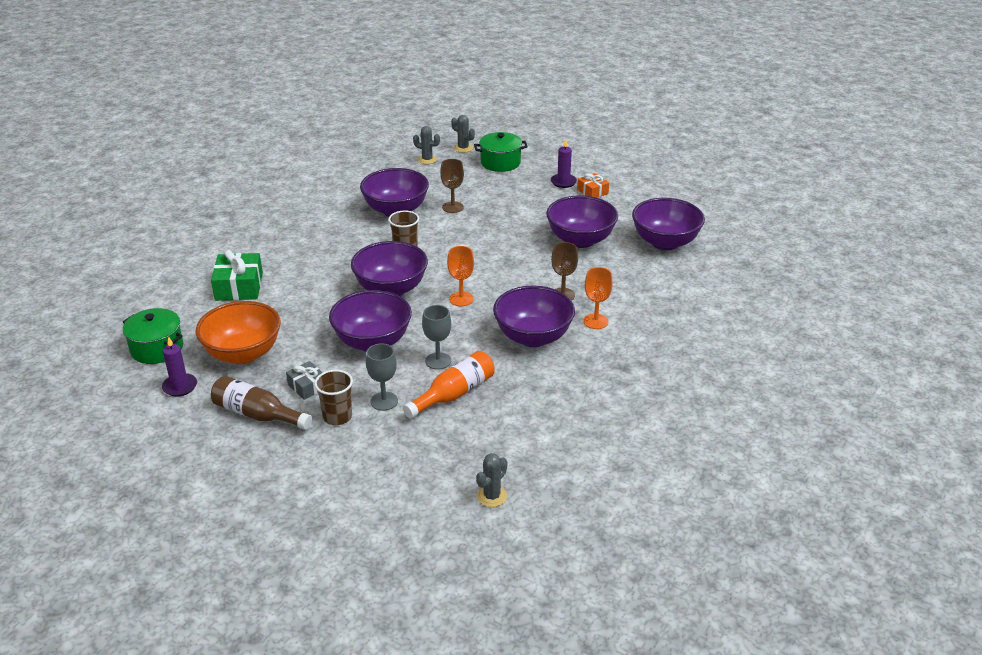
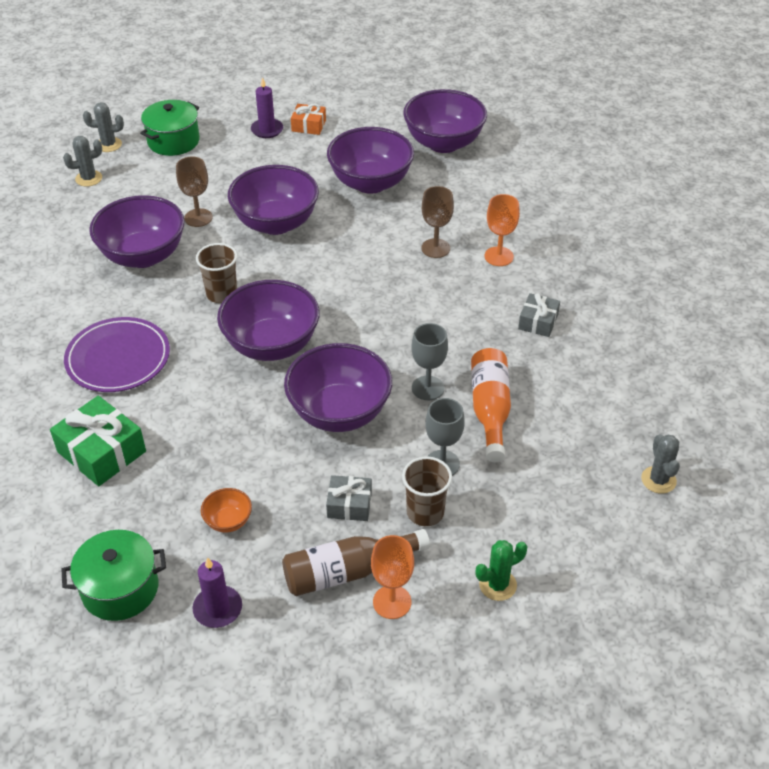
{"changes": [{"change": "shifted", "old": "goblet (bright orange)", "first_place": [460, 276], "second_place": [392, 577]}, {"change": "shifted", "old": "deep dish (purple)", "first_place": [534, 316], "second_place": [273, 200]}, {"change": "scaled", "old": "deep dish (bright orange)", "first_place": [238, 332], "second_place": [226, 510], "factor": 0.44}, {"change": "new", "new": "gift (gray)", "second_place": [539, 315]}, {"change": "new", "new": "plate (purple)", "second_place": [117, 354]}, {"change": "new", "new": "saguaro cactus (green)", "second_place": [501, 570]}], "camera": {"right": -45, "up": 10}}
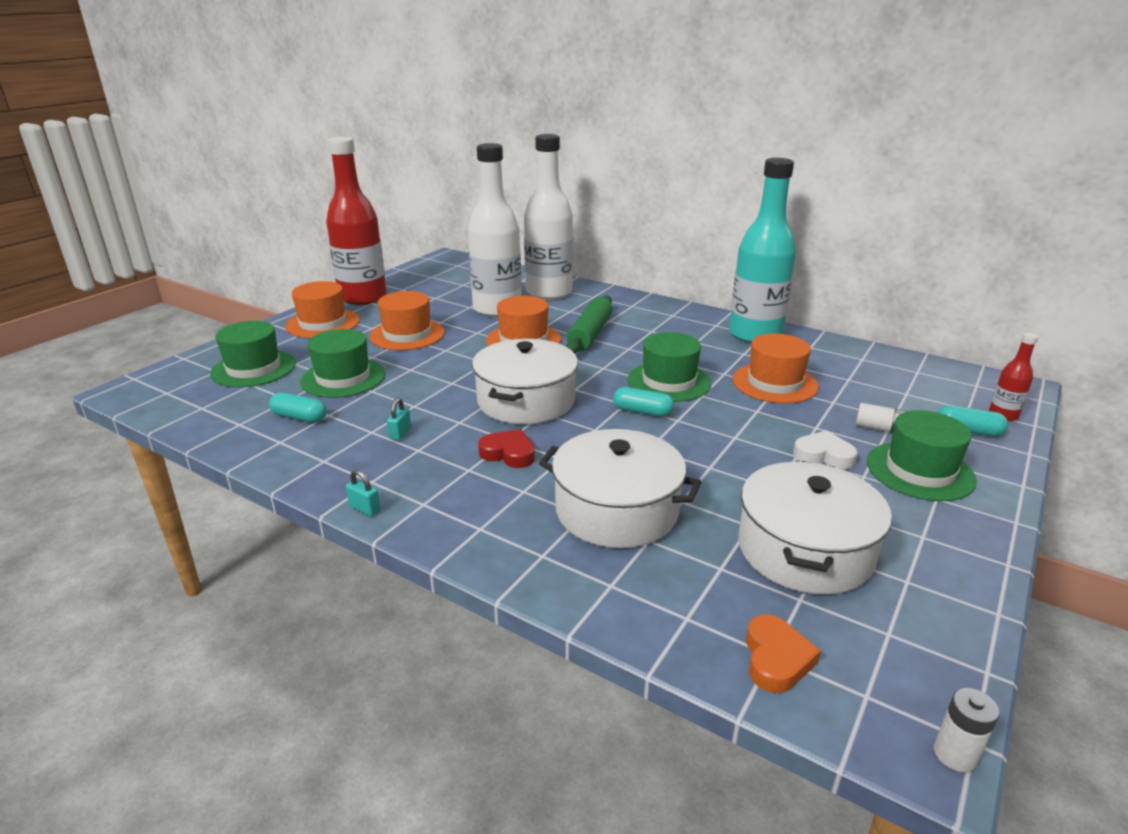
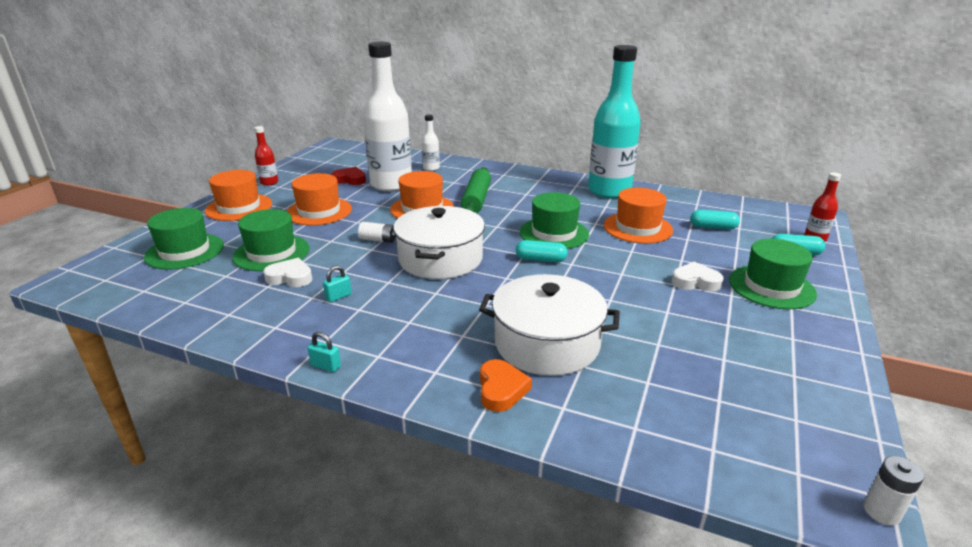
{"changes": [{"change": "scaled", "old": "flask (snow-white)", "first_place": [548, 217], "second_place": [431, 143], "factor": 0.42}, {"change": "scaled", "old": "flask (scarlet)", "first_place": [356, 221], "second_place": [266, 156], "factor": 0.42}, {"change": "shifted", "old": "capsule (aqua)", "first_place": [298, 408], "second_place": [715, 220]}, {"change": "rotated", "old": "padlock (aqua)", "first_place": [399, 419], "second_place": [337, 284], "degrees": 45}, {"change": "shifted", "old": "power cell (snow-white)", "first_place": [881, 418], "second_place": [377, 232]}, {"change": "shifted", "old": "love heart (scarlet)", "first_place": [506, 448], "second_place": [348, 176]}, {"change": "gone", "old": "cooking pot (snow-white)", "first_place": [815, 528]}, {"change": "shifted", "old": "love heart (bright orange)", "first_place": [783, 654], "second_place": [506, 385]}, {"change": "new", "new": "love heart (snow-white)", "second_place": [287, 272]}], "camera": {"right": -10, "up": 0}}
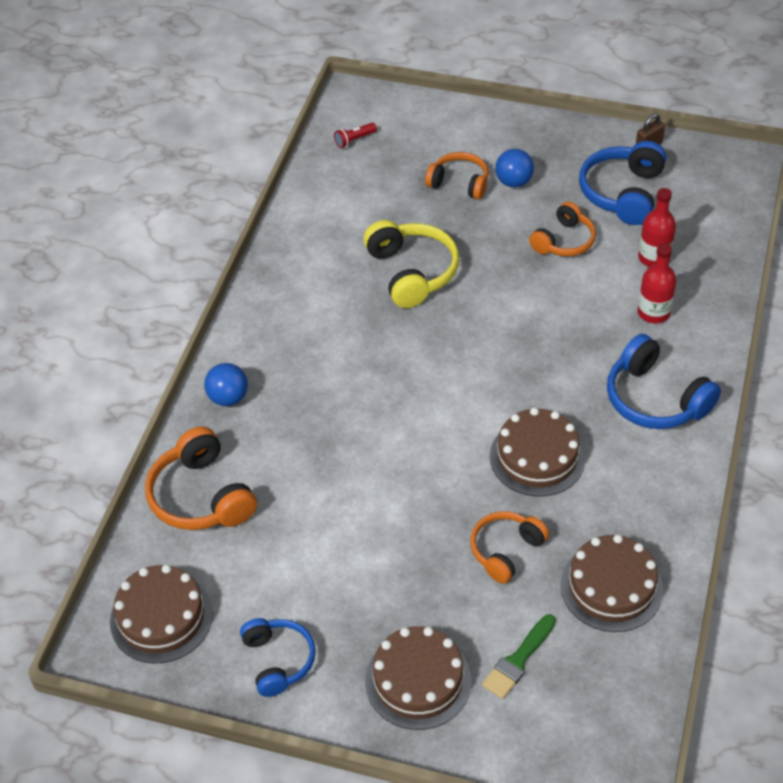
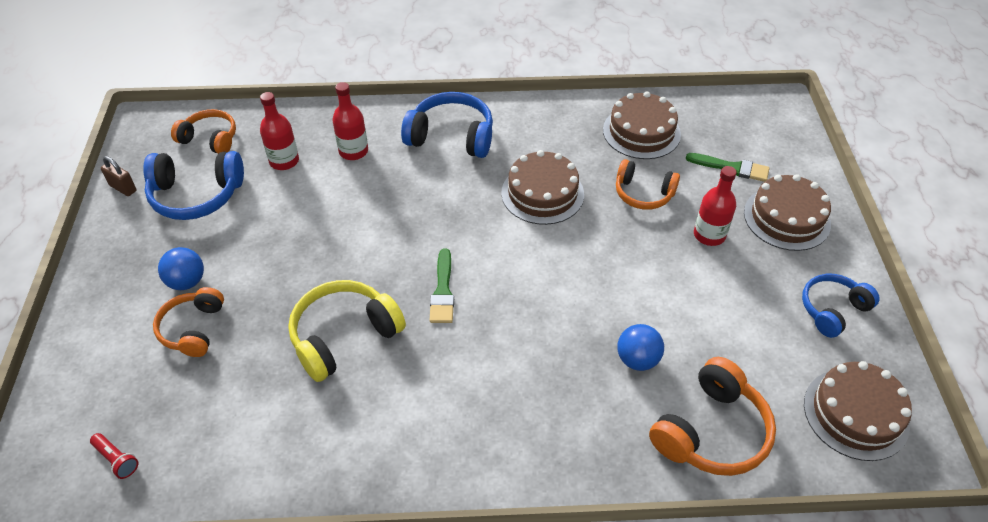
{"changes": [{"change": "shifted", "old": "headset (bright orange)", "first_place": [562, 229], "second_place": [203, 131]}, {"change": "rotated", "old": "headset (cobalt)", "first_place": [664, 381], "second_place": [447, 125], "degrees": -105}, {"change": "shifted", "old": "play ball (cobalt)", "first_place": [226, 384], "second_place": [641, 347]}, {"change": "new", "new": "flask (scarlet)", "second_place": [715, 206]}, {"change": "new", "new": "paint brush (green)", "second_place": [441, 286]}], "camera": {"right": -110, "up": 0}}
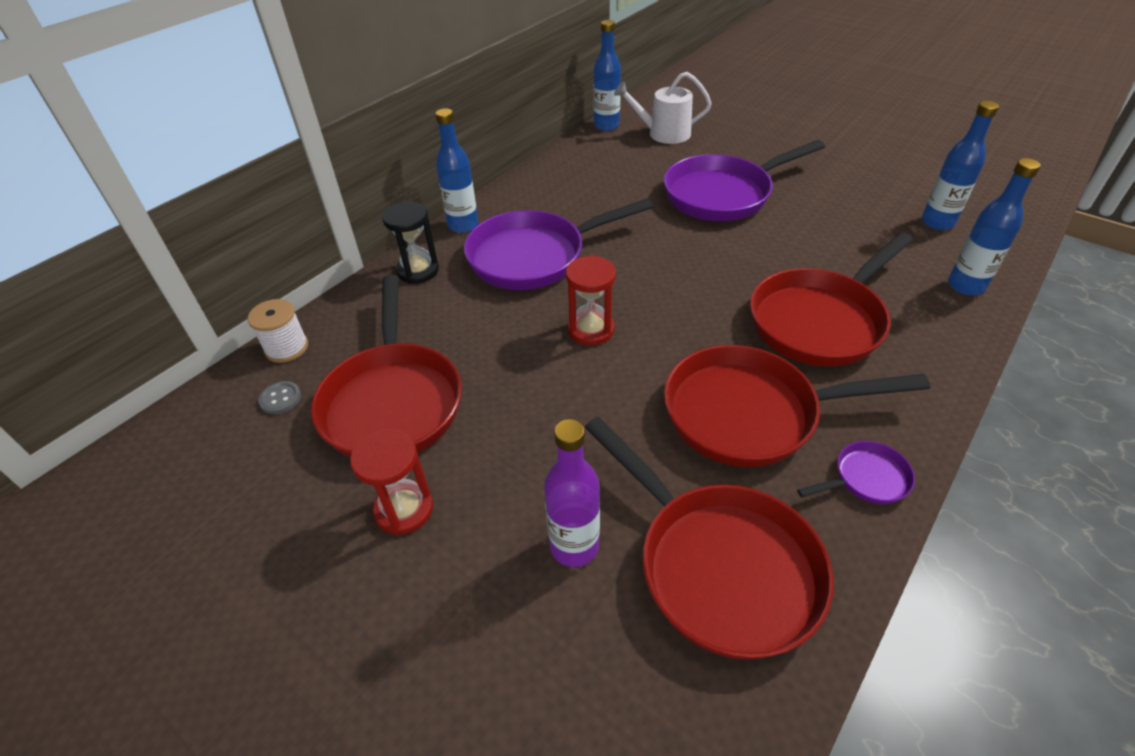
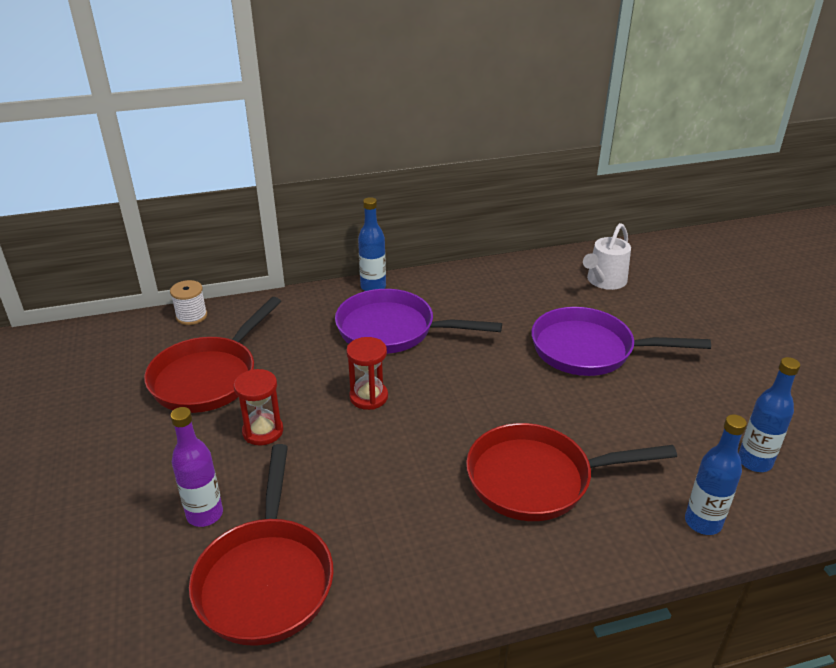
{"changes": [{"change": "gone", "old": "flask (cobalt)", "first_place": [607, 75]}, {"change": "rotated", "old": "watering can (snow-white)", "first_place": [663, 108], "second_place": [607, 256], "degrees": -90}, {"change": "gone", "old": "sandglass (black)", "first_place": [410, 242]}, {"change": "gone", "old": "pan (scarlet)", "first_place": [797, 406]}, {"change": "gone", "old": "sewing button (gray)", "first_place": [279, 397]}, {"change": "shifted", "old": "sandglass (scarlet)", "first_place": [391, 482], "second_place": [258, 407]}, {"change": "gone", "old": "pan (purple)", "first_place": [856, 472]}], "camera": {"right": 35, "up": -10}}
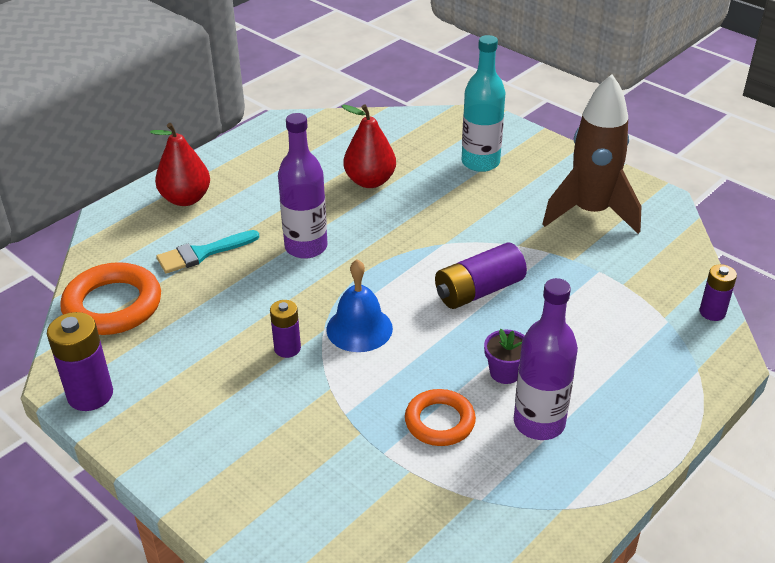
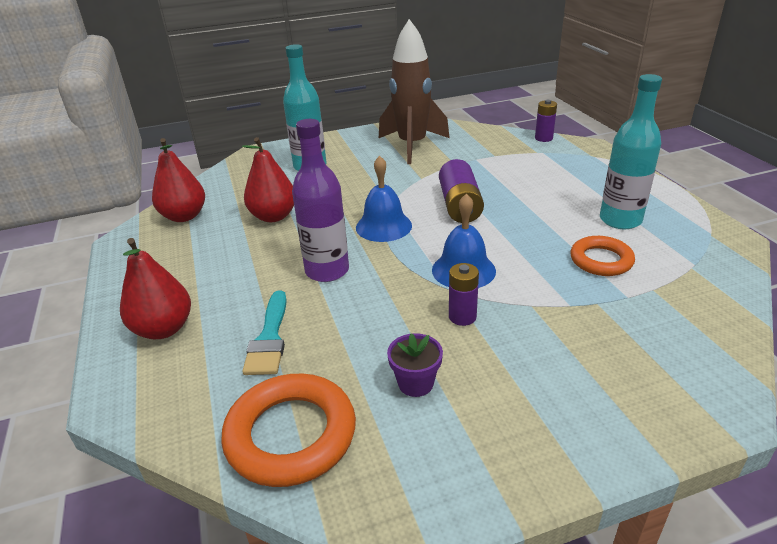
{"changes": [{"change": "repainted", "old": "flask (purple)", "new": "flask (aqua)", "first_place": [546, 359], "second_place": [631, 151]}, {"change": "gone", "old": "power cell (purple)", "first_place": [80, 361]}, {"change": "shifted", "old": "plant pot (purple)", "first_place": [504, 356], "second_place": [415, 365]}, {"change": "new", "new": "toy pear (scarlet)", "second_place": [178, 180]}, {"change": "new", "new": "school bell (cobalt)", "second_place": [384, 199]}], "camera": {"right": -60, "up": -5}}
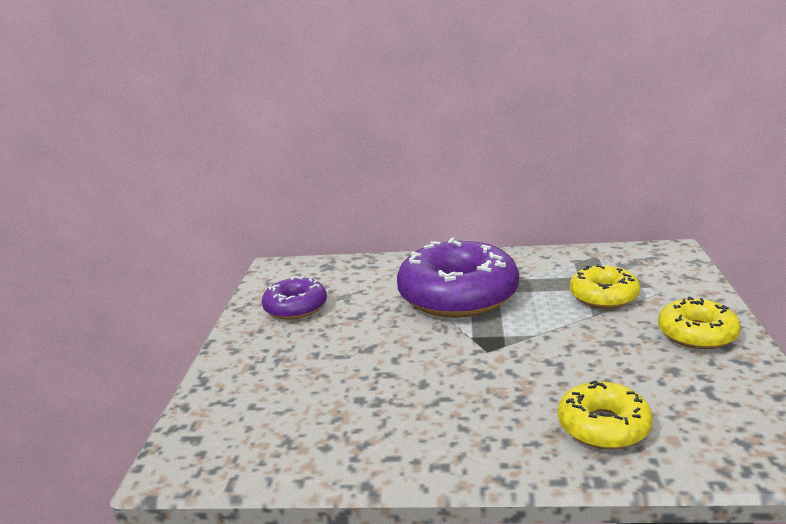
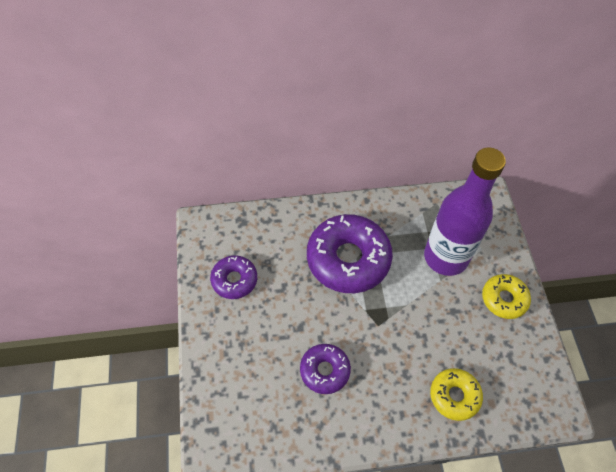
{"changes": [{"change": "swapped", "old": "donut (yellow)", "new": "flask (purple)", "first_place": [605, 286], "second_place": [465, 211]}, {"change": "new", "new": "donut (purple)", "second_place": [325, 369]}], "camera": {"right": -15, "up": 35}}
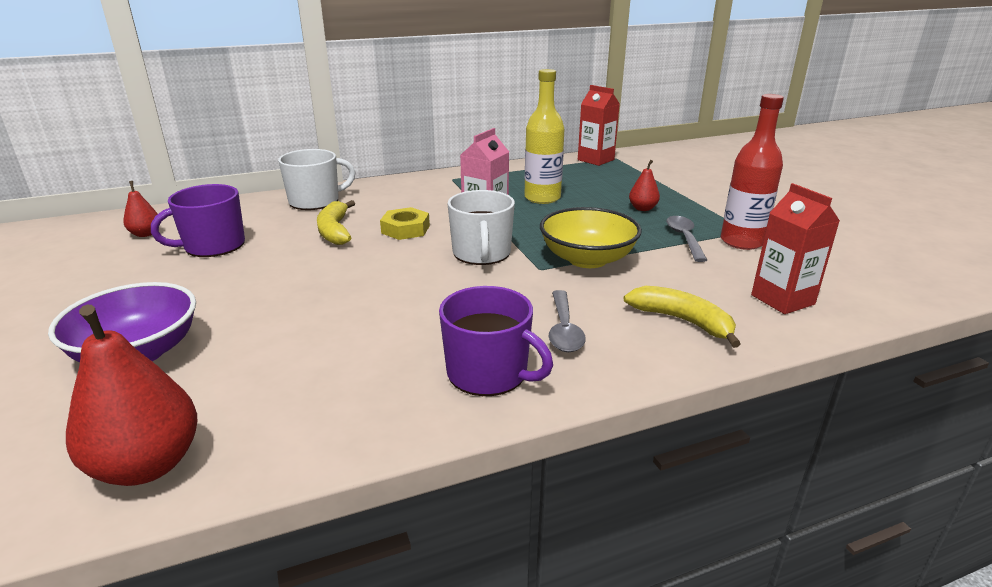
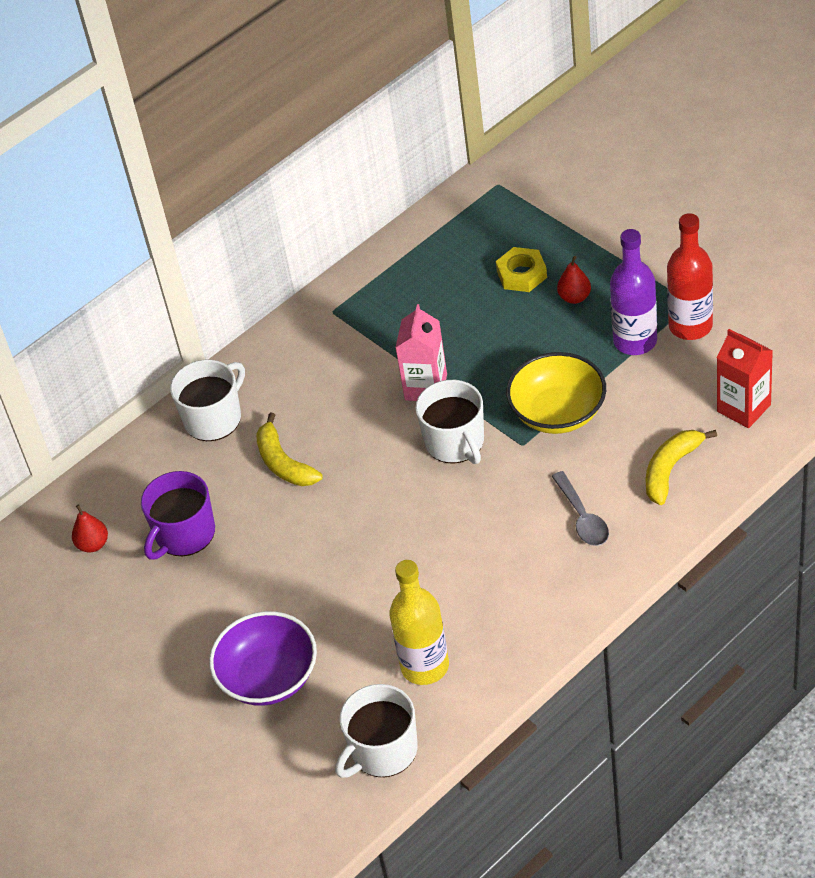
{"changes": [{"change": "shifted", "old": "flask (yellow)", "first_place": [545, 136], "second_place": [419, 622]}, {"change": "gone", "old": "carton (scarlet)", "first_place": [599, 125]}, {"change": "shifted", "old": "hexagon nut (yellow)", "first_place": [405, 223], "second_place": [521, 269]}, {"change": "swapped", "old": "tablespoon (gray)", "new": "flask (purple)", "first_place": [686, 239], "second_place": [633, 292]}, {"change": "gone", "old": "coffee mug (purple)", "first_place": [496, 341]}, {"change": "rotated", "old": "toy banana (yellow)", "first_place": [682, 317], "second_place": [681, 467], "degrees": -75}, {"change": "swapped", "old": "toy pear (scarlet)", "new": "coffee mug (snow-white)", "first_place": [131, 395], "second_place": [376, 731]}], "camera": {"right": -15, "up": 20}}
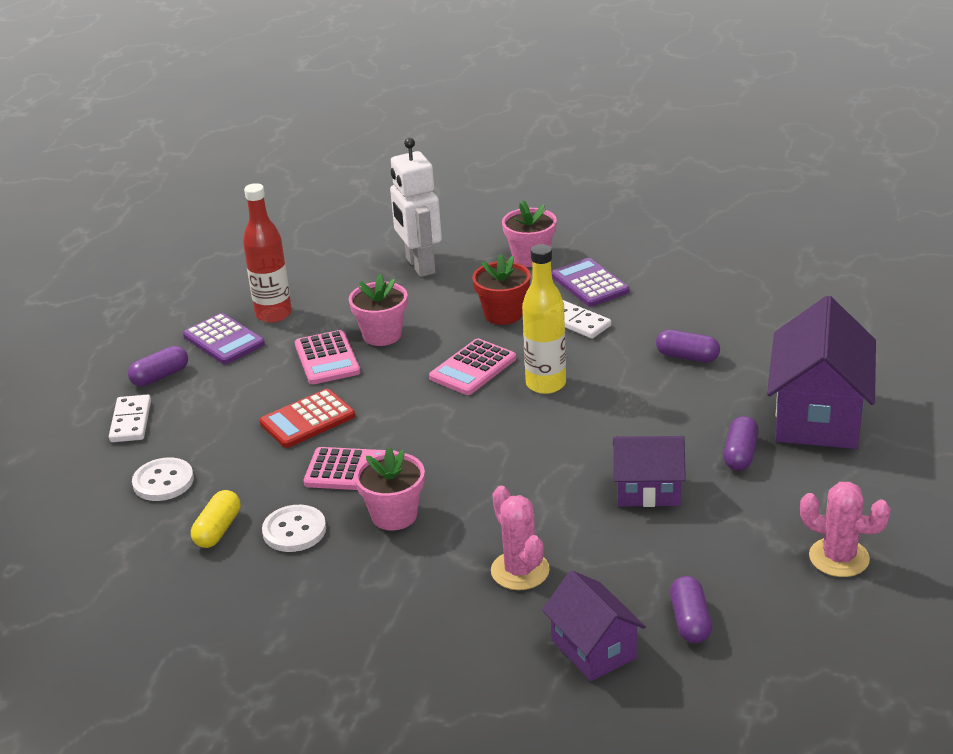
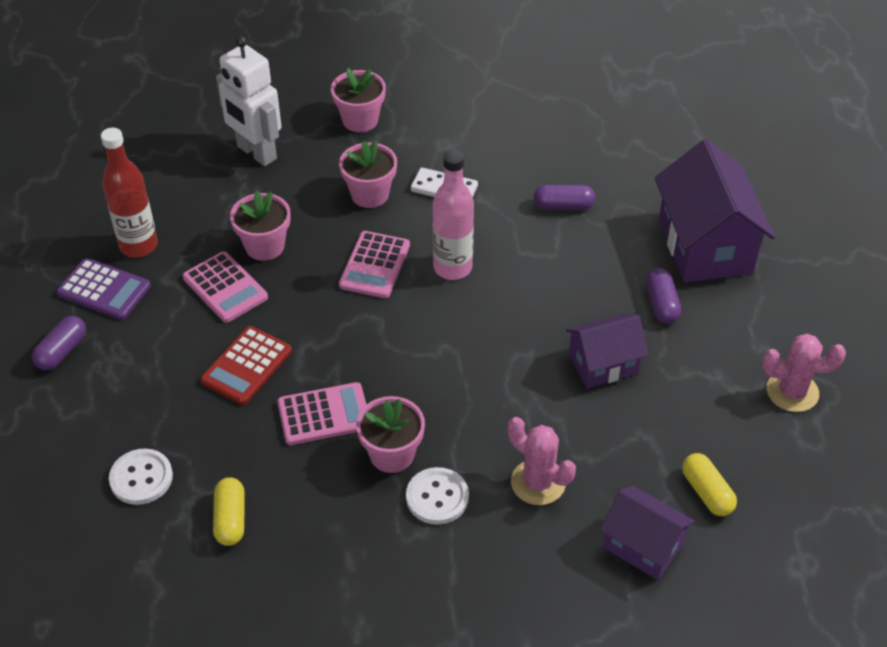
{"changes": [{"change": "repainted", "old": "flask (yellow)", "new": "flask (rose-pink)", "first_place": [544, 319], "second_place": [453, 215]}, {"change": "repainted", "old": "plant pot (scarlet)", "new": "plant pot (rose-pink)", "first_place": [501, 289], "second_place": [368, 174]}, {"change": "gone", "old": "adding machine (purple)", "first_place": [590, 282]}, {"change": "gone", "old": "domino piece (snow-white)", "first_place": [130, 418]}, {"change": "shifted", "old": "sewing button (snow-white)", "first_place": [294, 528], "second_place": [437, 496]}, {"change": "repainted", "old": "capsule (purple)", "new": "capsule (yellow)", "first_place": [691, 609], "second_place": [709, 484]}], "camera": {"right": -25, "up": 15}}
